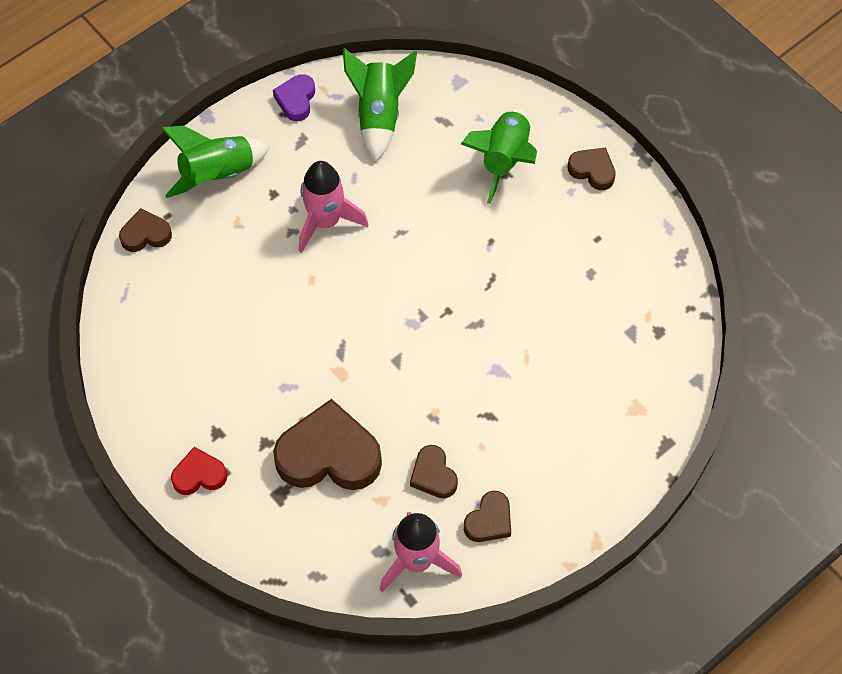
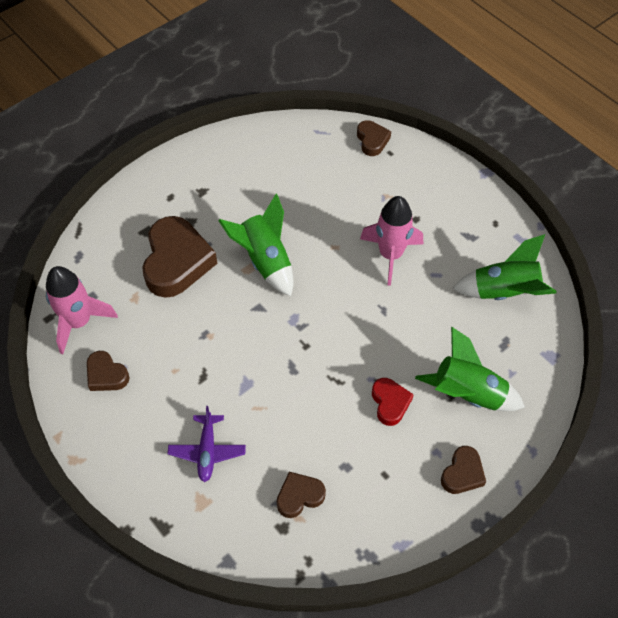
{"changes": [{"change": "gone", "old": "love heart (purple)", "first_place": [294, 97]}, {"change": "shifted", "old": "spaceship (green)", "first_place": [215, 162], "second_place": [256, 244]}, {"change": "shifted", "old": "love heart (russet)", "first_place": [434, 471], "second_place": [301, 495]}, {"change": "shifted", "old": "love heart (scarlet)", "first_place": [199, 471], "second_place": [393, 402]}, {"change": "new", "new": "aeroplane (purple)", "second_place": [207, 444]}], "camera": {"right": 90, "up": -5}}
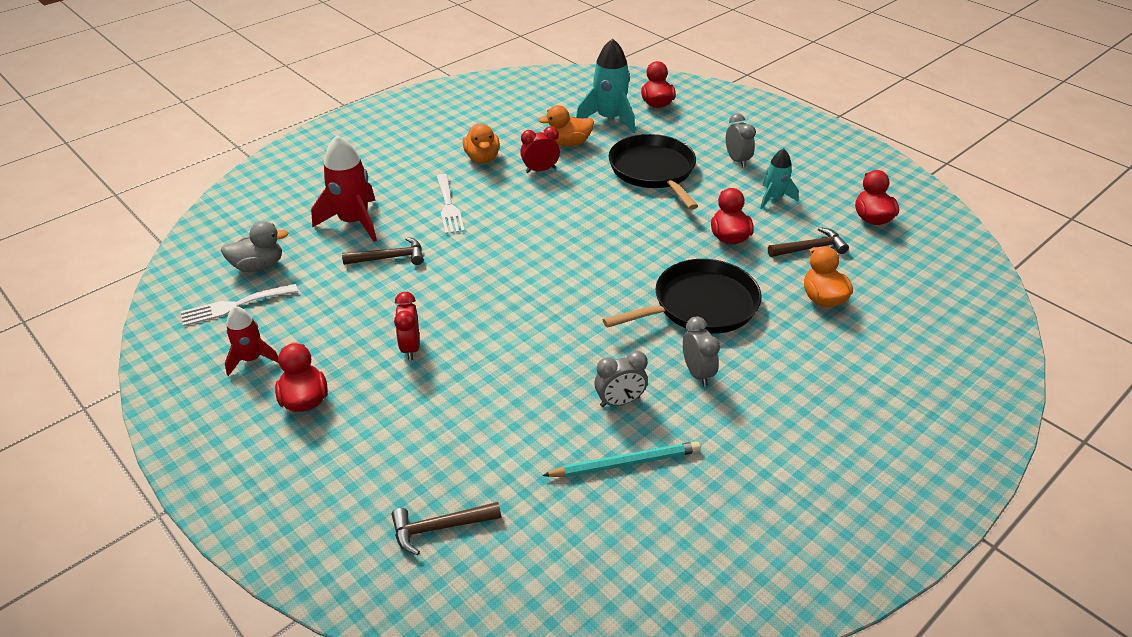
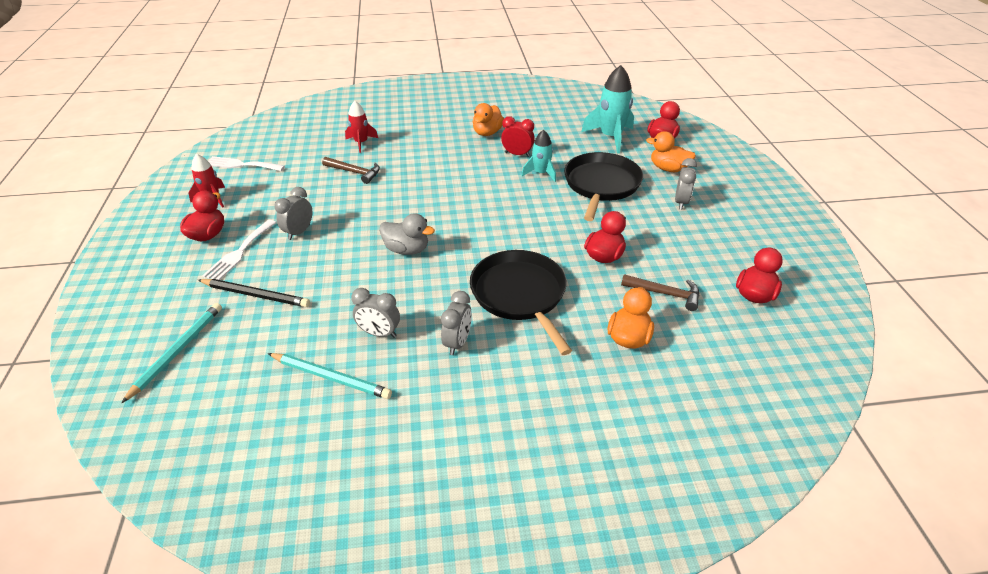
{"changes": [{"change": "shifted", "old": "rubber duck (bright orange)", "first_place": [566, 126], "second_place": [671, 151]}, {"change": "scaled", "old": "spaceship (scarlet)", "first_place": [344, 188], "second_place": [361, 127], "factor": 0.6}, {"change": "shifted", "old": "spaceship (aqua)", "first_place": [779, 178], "second_place": [539, 156]}, {"change": "shifted", "old": "dinner fork (snow-white)", "first_place": [450, 204], "second_place": [239, 250]}, {"change": "shifted", "old": "rubber duck (gray)", "first_place": [254, 246], "second_place": [407, 234]}, {"change": "rotated", "old": "pan (black)", "first_place": [682, 296], "second_place": [521, 302], "degrees": -120}, {"change": "repainted", "old": "clock (scarlet)", "new": "clock (gray)", "first_place": [407, 326], "second_place": [293, 213]}, {"change": "swapped", "old": "hammer (russet)", "new": "lead pencil (aqua)", "first_place": [446, 528], "second_place": [172, 353]}, {"change": "new", "new": "lead pencil (black)", "second_place": [254, 293]}], "camera": {"right": 35, "up": 0}}
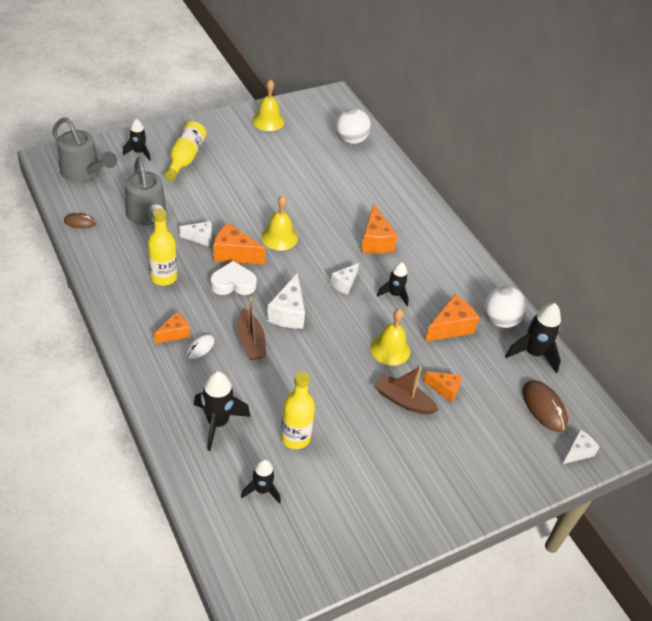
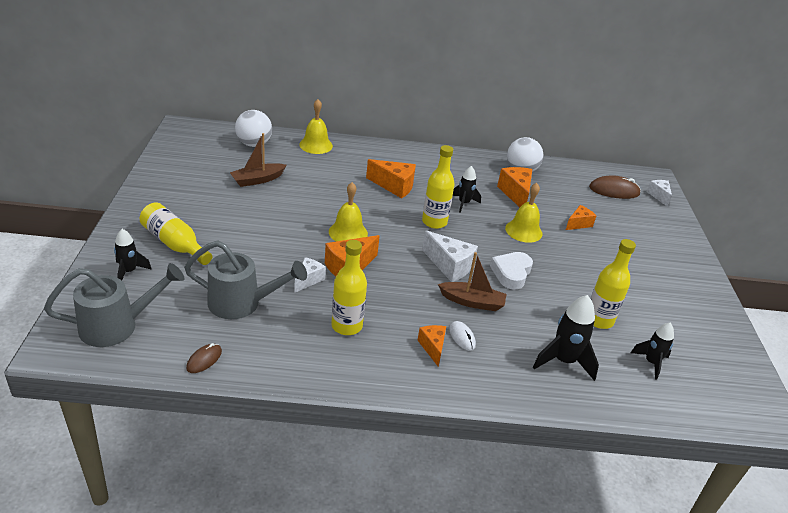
{"changes": [{"change": "shifted", "old": "school bell (yellow)", "first_place": [269, 105], "second_place": [316, 126]}, {"change": "shifted", "old": "love heart (snow-white)", "first_place": [233, 278], "second_place": [511, 271]}, {"change": "swapped", "old": "cheese (snow-white)", "new": "flask (yellow)", "first_place": [344, 279], "second_place": [438, 187]}, {"change": "gone", "old": "spaceship (black)", "first_place": [533, 338]}, {"change": "shifted", "old": "toy boat (russet)", "first_place": [406, 390], "second_place": [258, 160]}], "camera": {"right": -60, "up": -10}}
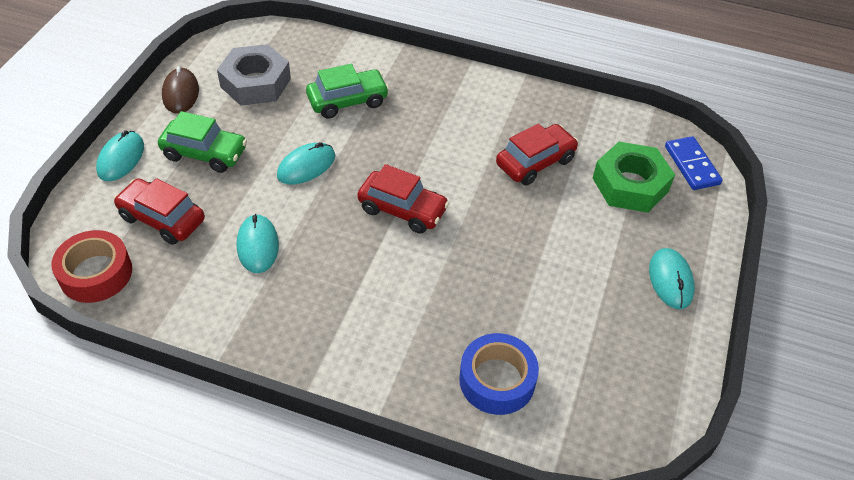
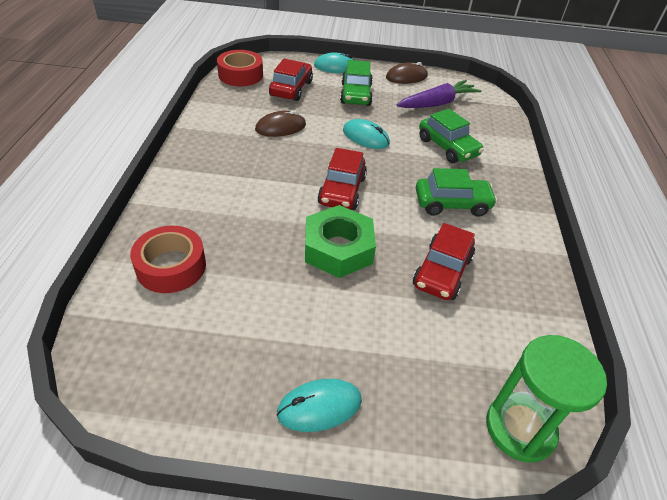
{"changes": [{"change": "swapped", "old": "hexagon nut (gray)", "new": "root vegetable (purple)", "first_place": [254, 75], "second_place": [439, 94]}, {"change": "rotated", "old": "car (scarlet)", "first_place": [537, 154], "second_place": [444, 261], "degrees": 75}, {"change": "swapped", "old": "domino piece (cobalt)", "new": "sandglass (green)", "first_place": [694, 163], "second_place": [546, 398]}, {"change": "shifted", "old": "hexagon nut (green)", "first_place": [634, 177], "second_place": [340, 241]}, {"change": "repainted", "old": "mouse (aqua)", "new": "mouse (russet)", "first_place": [258, 243], "second_place": [280, 123]}, {"change": "repainted", "old": "sticky tape (cobalt)", "new": "sticky tape (scarlet)", "first_place": [499, 374], "second_place": [168, 259]}, {"change": "new", "new": "car (green)", "second_place": [456, 192]}], "camera": {"right": 75, "up": -5}}
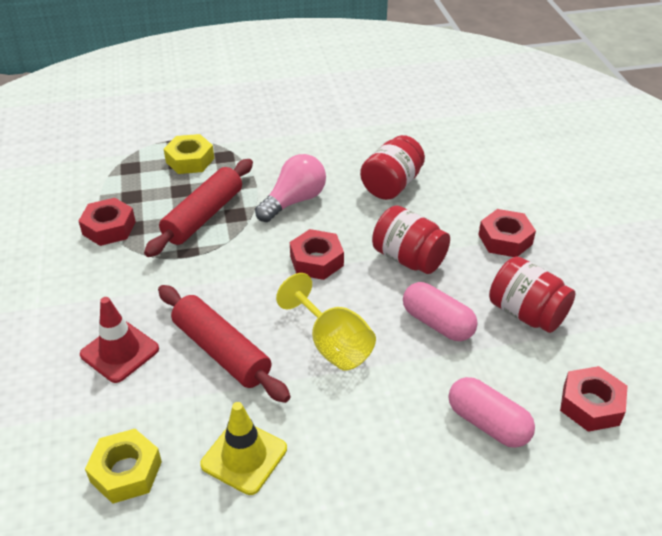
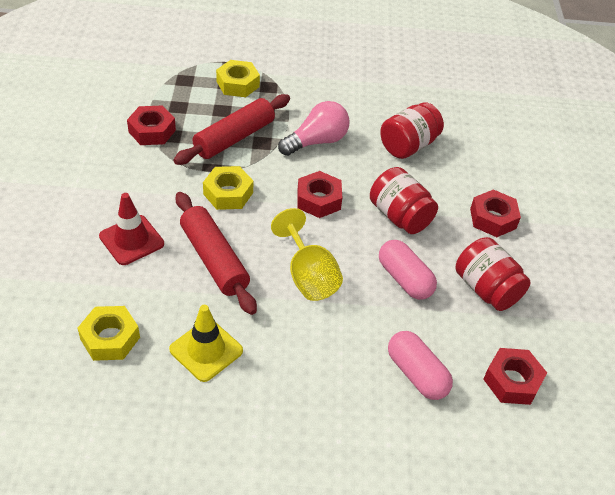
{"changes": [{"change": "new", "new": "hexagon nut (yellow)", "second_place": [228, 188]}], "camera": {"right": 10, "up": 5}}
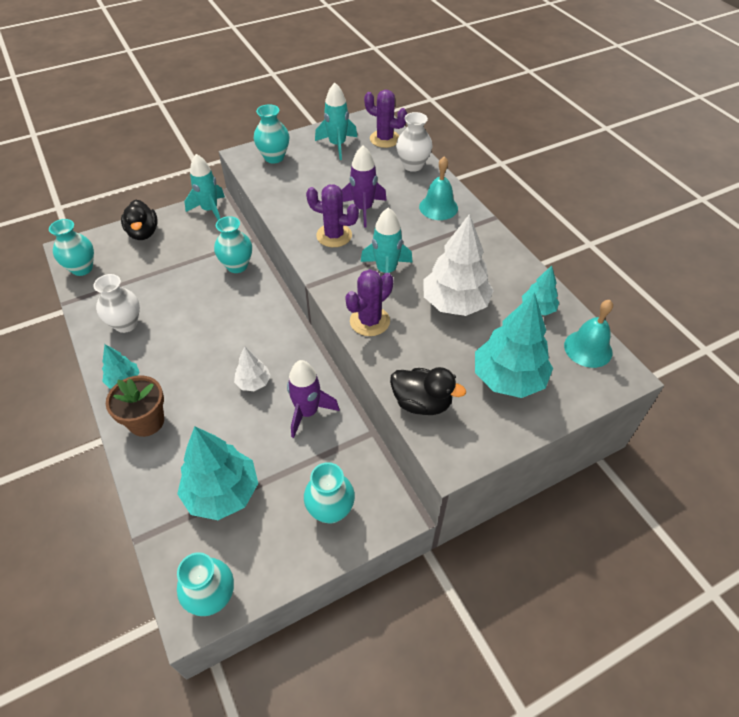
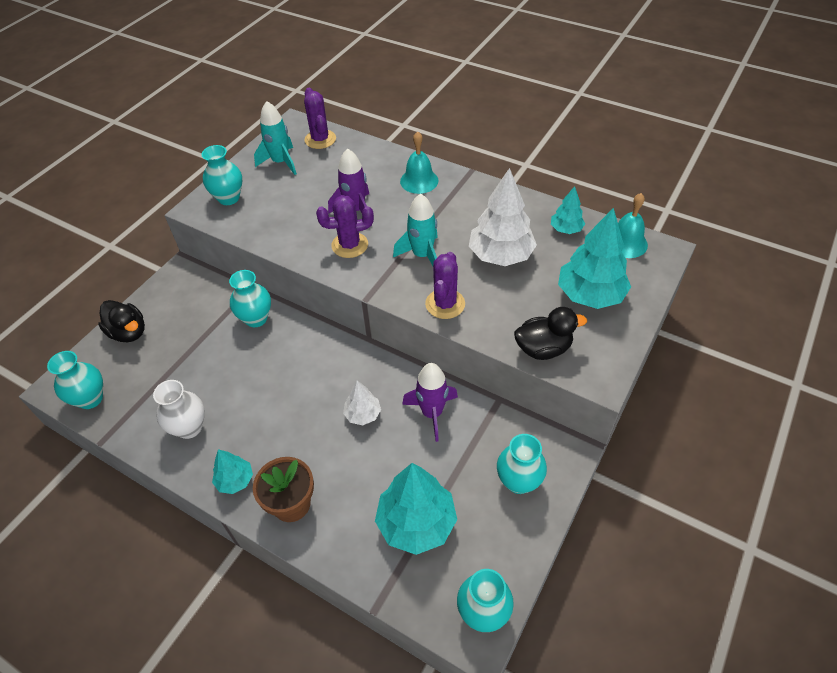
{"changes": [{"change": "rotated", "old": "saguaro cactus (purple)", "first_place": [385, 119], "second_place": [320, 118], "degrees": 75}, {"change": "gone", "old": "tall vase (snow-white)", "first_place": [414, 142]}, {"change": "gone", "old": "spaceship (aqua)", "first_place": [204, 187]}], "camera": {"right": -30, "up": 0}}
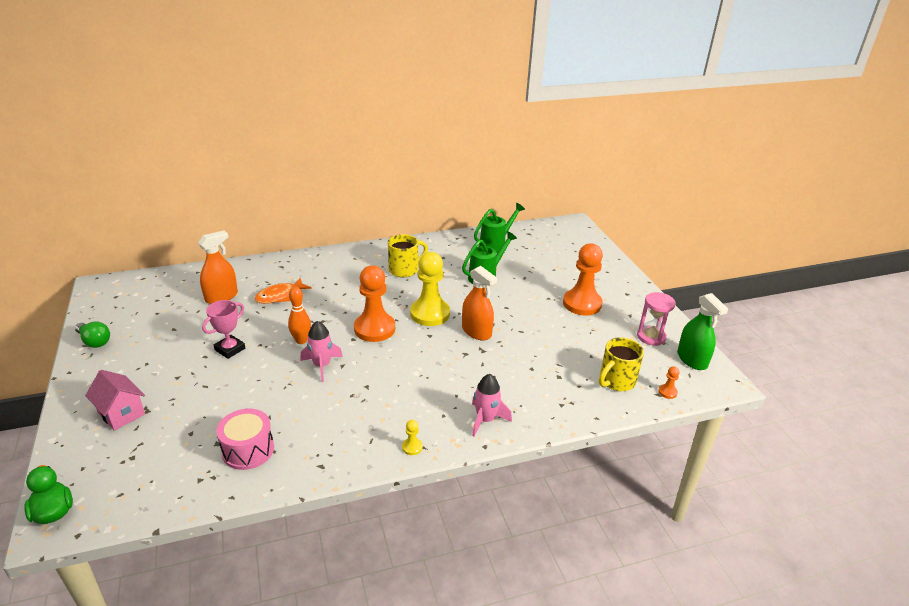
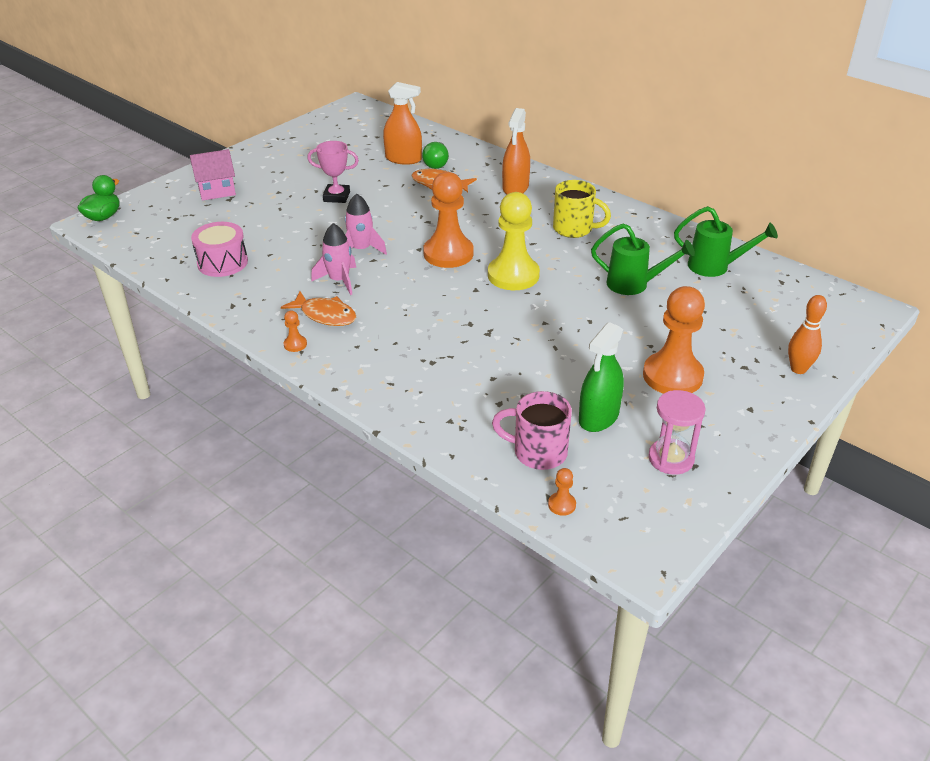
{"changes": [{"change": "shifted", "old": "spray bottle (bright orange)", "first_place": [479, 303], "second_place": [516, 151]}, {"change": "shifted", "old": "bowling pin (bright orange)", "first_place": [299, 315], "second_place": [807, 334]}, {"change": "shifted", "old": "spray bottle (green)", "first_place": [702, 331], "second_place": [601, 377]}, {"change": "shifted", "old": "bulb (green)", "first_place": [92, 334], "second_place": [435, 155]}, {"change": "repainted", "old": "coffee mug (yellow)", "new": "coffee mug (rose-pink)", "first_place": [621, 364], "second_place": [532, 430]}, {"change": "rotated", "old": "house (rose-pink)", "first_place": [115, 400], "second_place": [213, 175], "degrees": 60}, {"change": "shifted", "old": "spaceship (rose-pink)", "first_place": [492, 405], "second_place": [333, 259]}, {"change": "repainted", "old": "game pawn (yellow)", "new": "game pawn (bright orange)", "first_place": [412, 437], "second_place": [295, 331]}, {"change": "new", "new": "toy fish (bright orange)", "second_place": [318, 308]}], "camera": {"right": 60, "up": 5}}
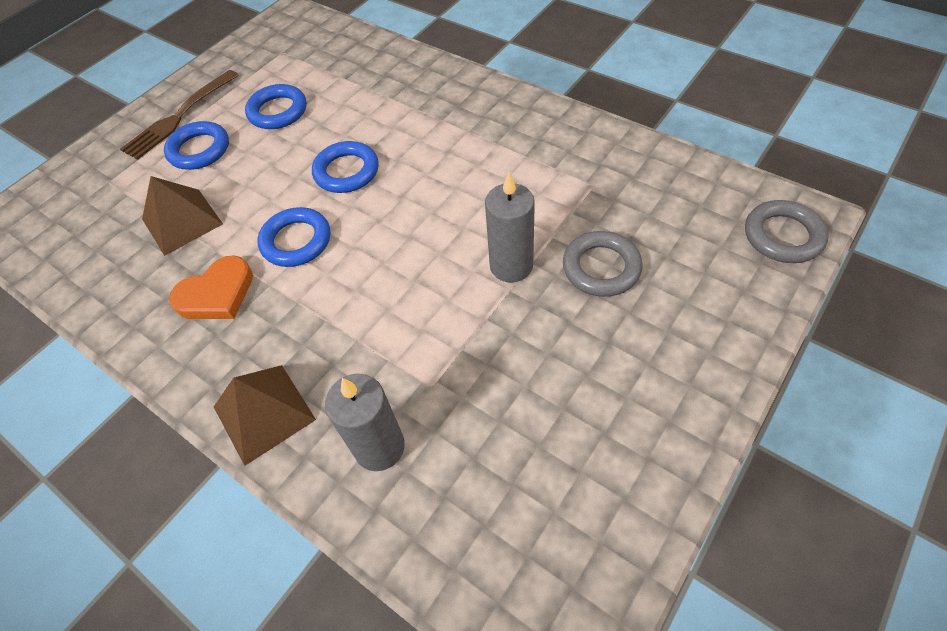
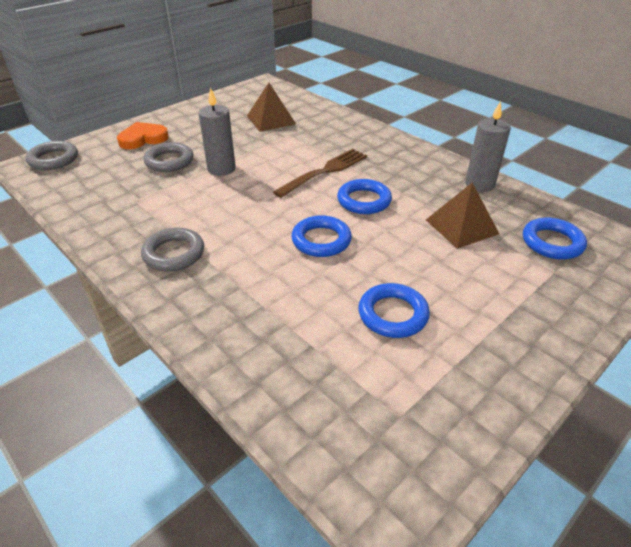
{"changes": [{"change": "shifted", "old": "dinner fork (russet)", "first_place": [179, 115], "second_place": [320, 173]}, {"change": "shifted", "old": "ring (cobalt)", "first_place": [196, 145], "second_place": [555, 238]}, {"change": "shifted", "old": "love heart (bright orange)", "first_place": [211, 287], "second_place": [143, 135]}, {"change": "shifted", "old": "pyramid (russet)", "first_place": [265, 415], "second_place": [271, 107]}, {"change": "shifted", "old": "candle (gray)", "first_place": [365, 422], "second_place": [488, 146]}, {"change": "new", "new": "ring (gray)", "second_place": [172, 249]}], "camera": {"right": -175, "up": -15}}
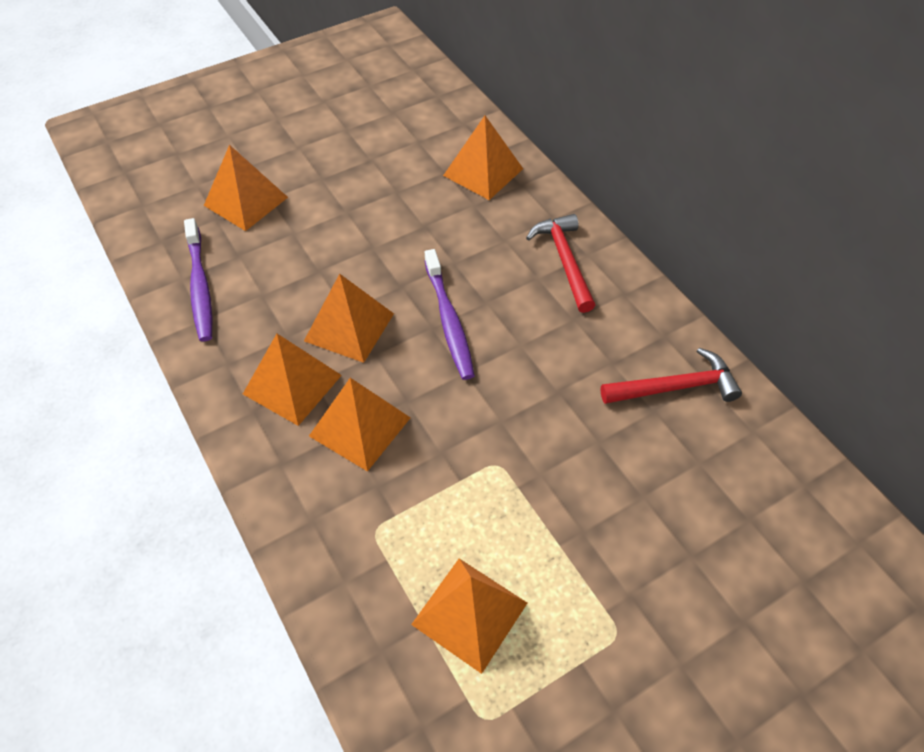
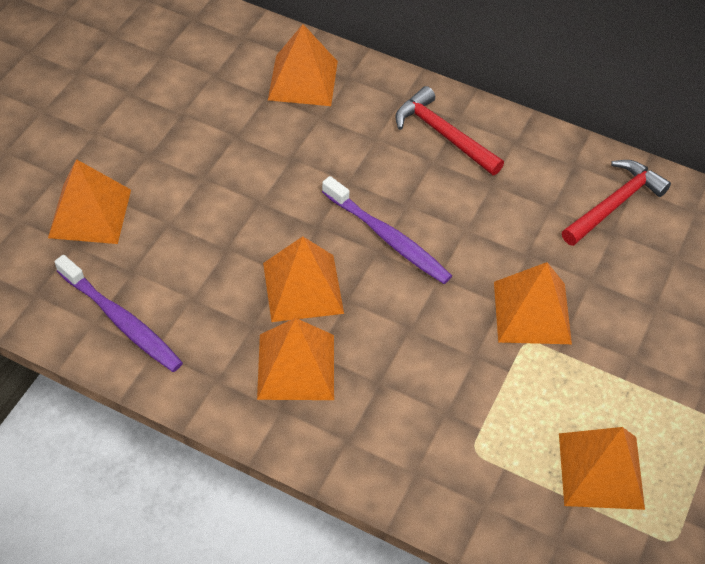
{"changes": [{"change": "shifted", "old": "pyramid (bright orange)", "first_place": [360, 425], "second_place": [533, 303]}], "camera": {"right": -35, "up": 0}}
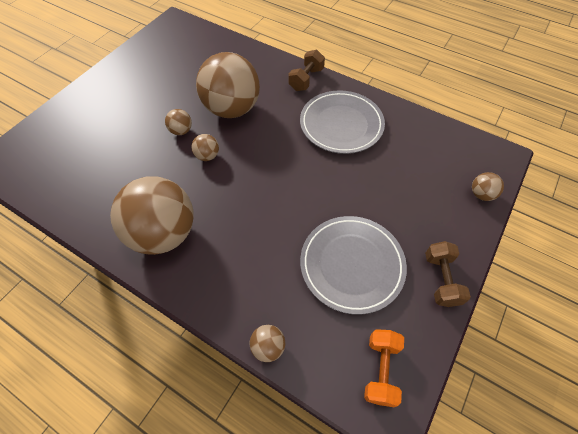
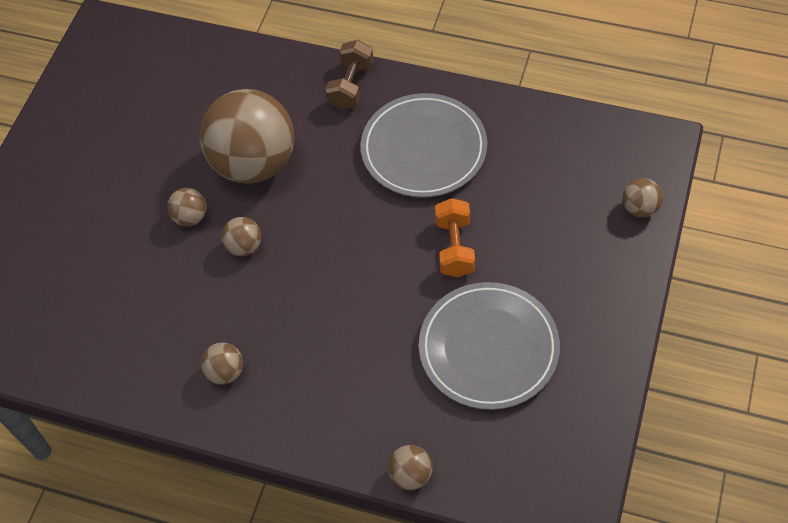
{"changes": [{"change": "scaled", "old": "play ball (russet)", "first_place": [152, 216], "second_place": [222, 363], "factor": 0.41}, {"change": "gone", "old": "dumbbell (russet)", "first_place": [448, 274]}, {"change": "shifted", "old": "dumbbell (bright orange)", "first_place": [384, 368], "second_place": [455, 237]}], "camera": {"right": -10, "up": 0}}
